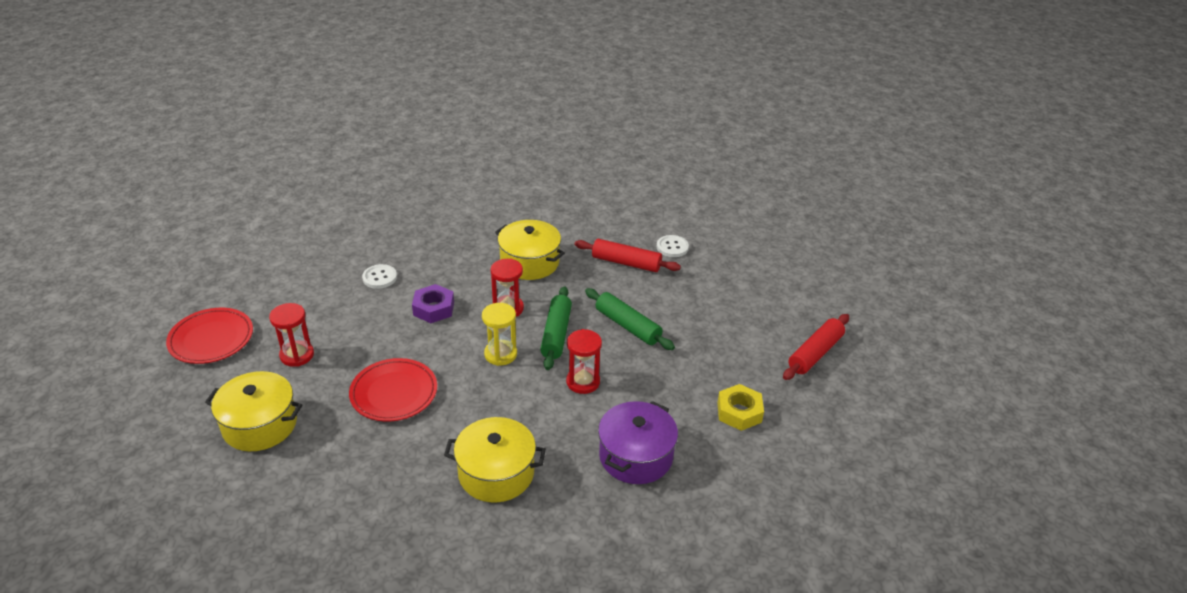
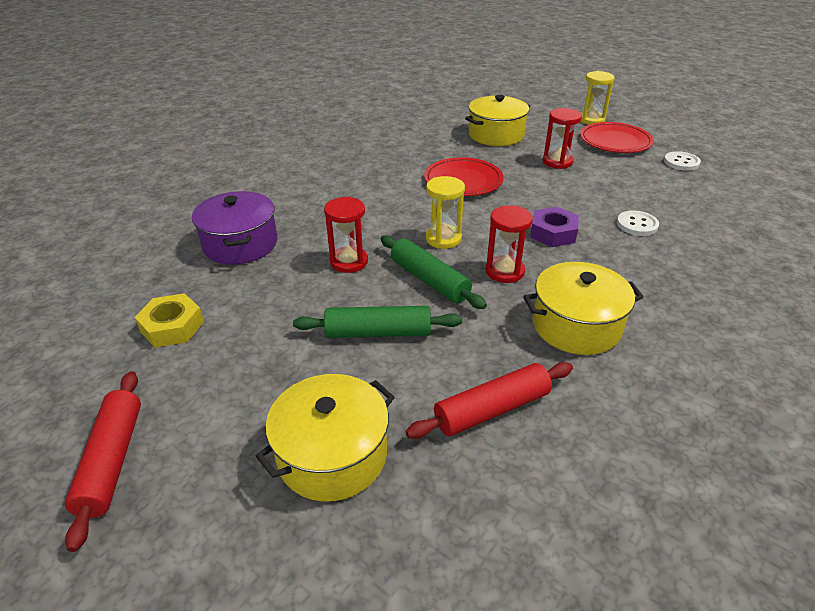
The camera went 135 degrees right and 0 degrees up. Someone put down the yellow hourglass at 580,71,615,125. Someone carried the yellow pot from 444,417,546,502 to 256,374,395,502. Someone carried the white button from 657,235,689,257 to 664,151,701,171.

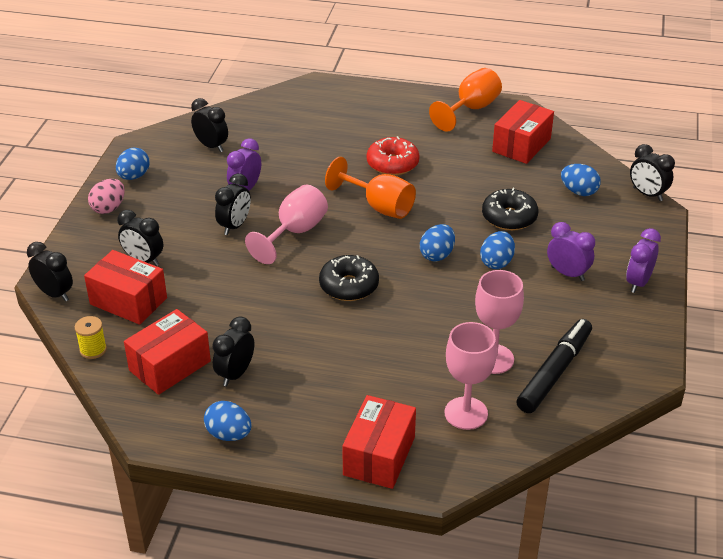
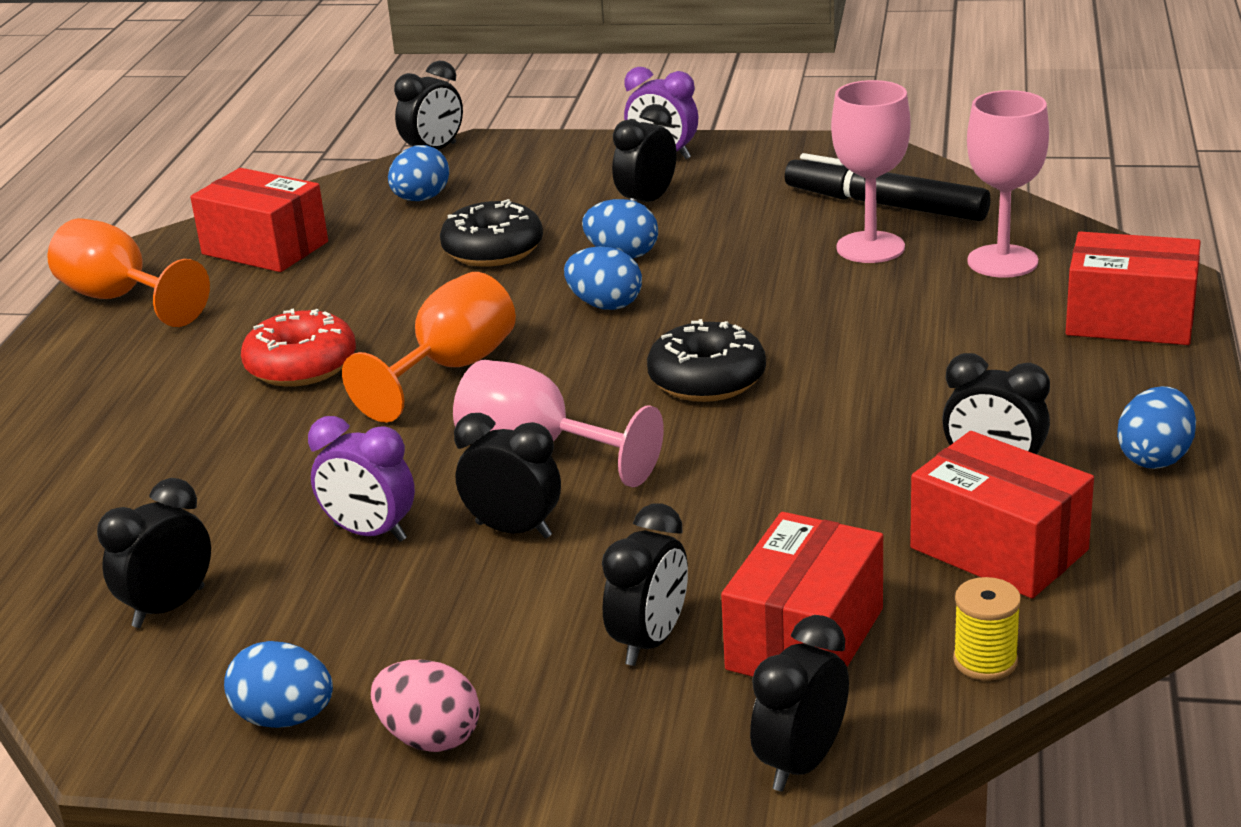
The camera went 90 degrees left and 10 degrees down. Someone repainted the purple clock at 547,222,595,281, which became the black clock at 612,104,676,202.

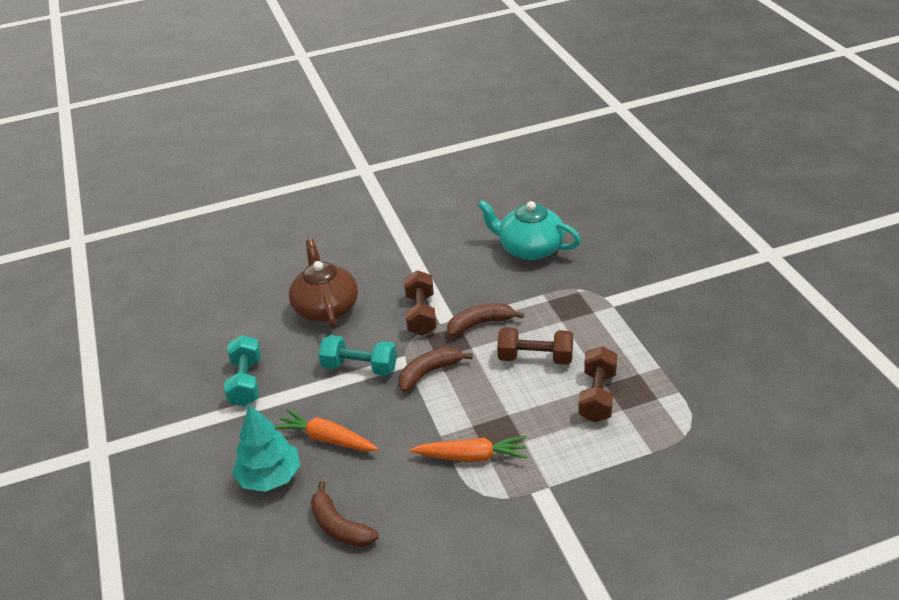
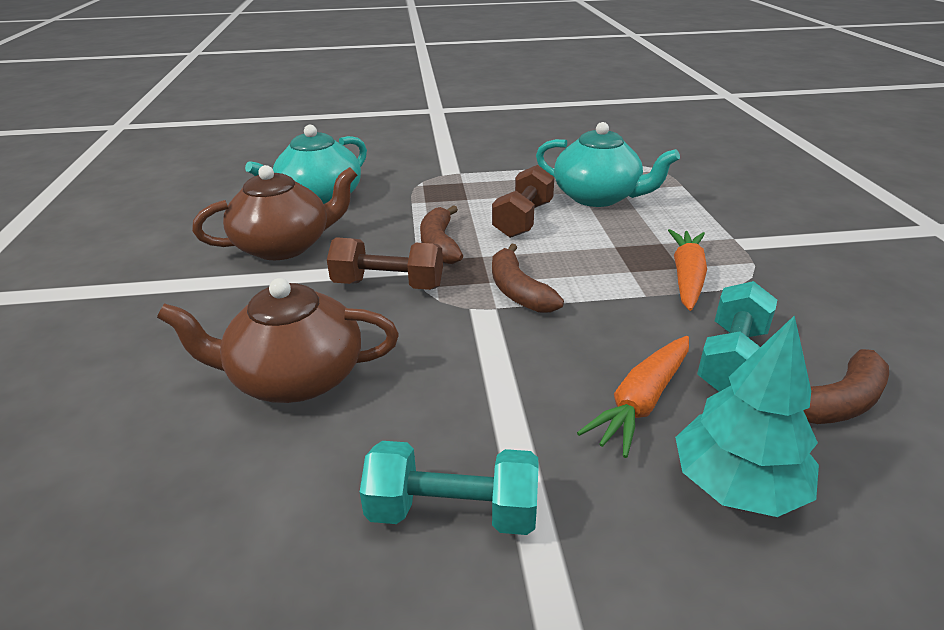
The camera went 80 degrees left and 5 degrees down. Someone put down the brown teapot at 192,165,357,260. Someone carried the turquoise dumbbell from 318,335,397,376 to 697,281,777,392. Someone swapped the brown dumbbell at 578,346,617,422 for the turquoise teapot at 536,122,680,207.

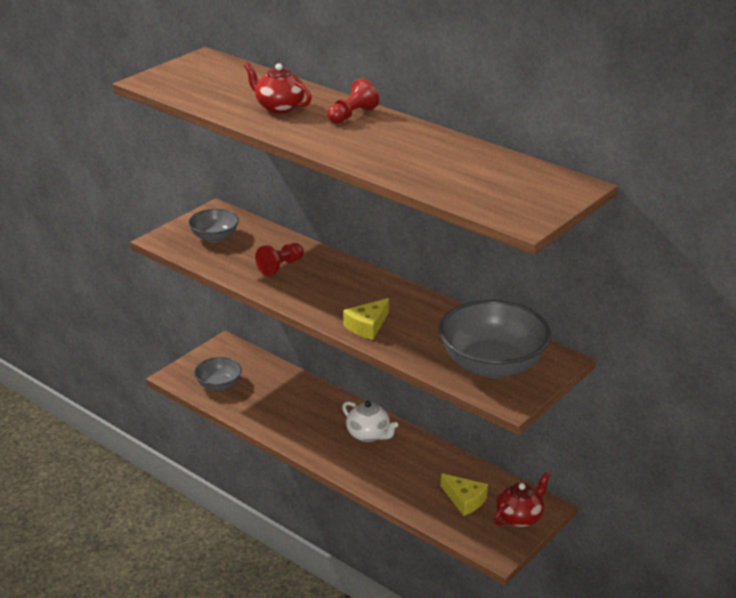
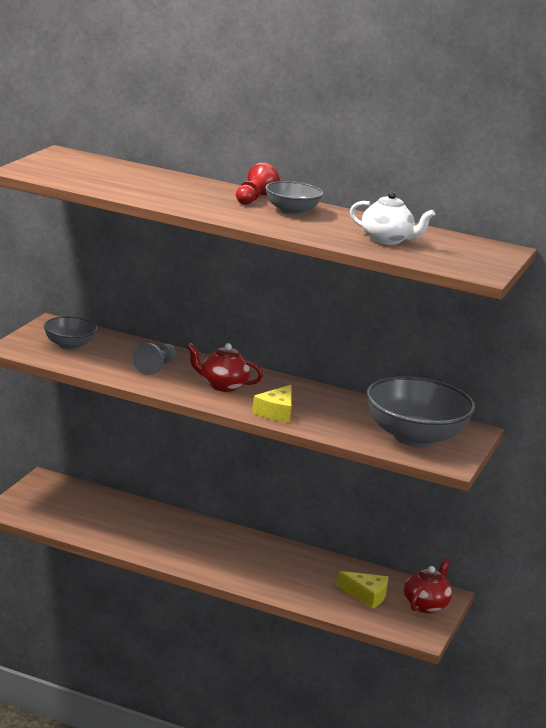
The camera went 20 degrees left and 10 degrees down. Someone carried the grey bowl from 194,357,242,391 to 265,181,323,215. Someone carried the red teapot from 244,62,312,113 to 187,343,263,392. Someone carried the white teapot from 342,401,398,442 to 350,192,435,245. Someone repainted the red pawn at 255,243,304,276, which became the grey pawn at 133,343,176,375.

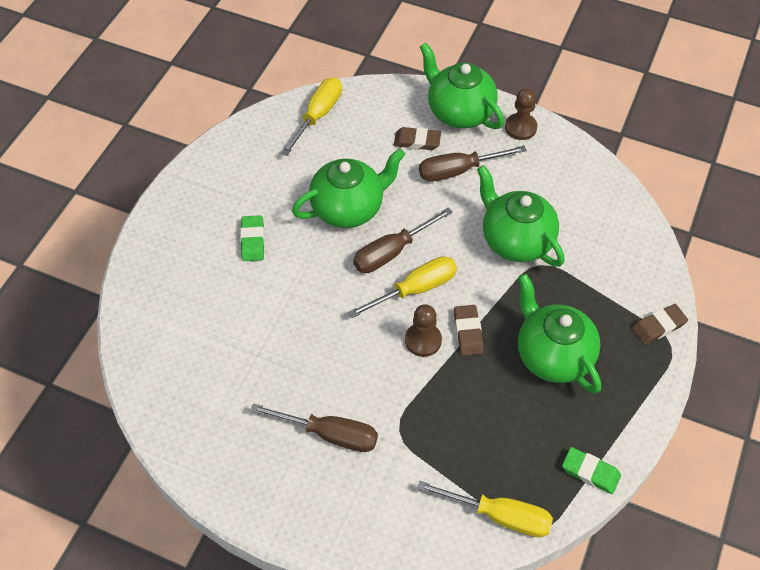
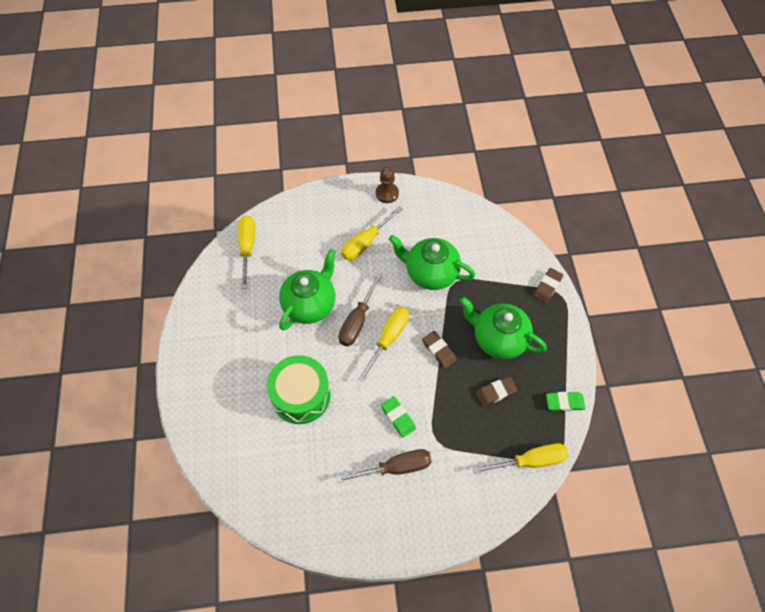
The camera went 30 degrees left and 5 degrees up. Someone took away the brown pawn at 405,304,442,357. Someone took away the green teapot at 420,43,504,129. Someone put down the green drum at 267,355,331,424. Someone carried the green eraser from 240,215,265,261 to 381,396,416,438. Someone carried the brown eraser from 394,127,441,150 to 476,377,518,406. Someone repainted the brown screwdriver at 419,145,527,181, which became the yellow screwdriver at 341,206,403,260.

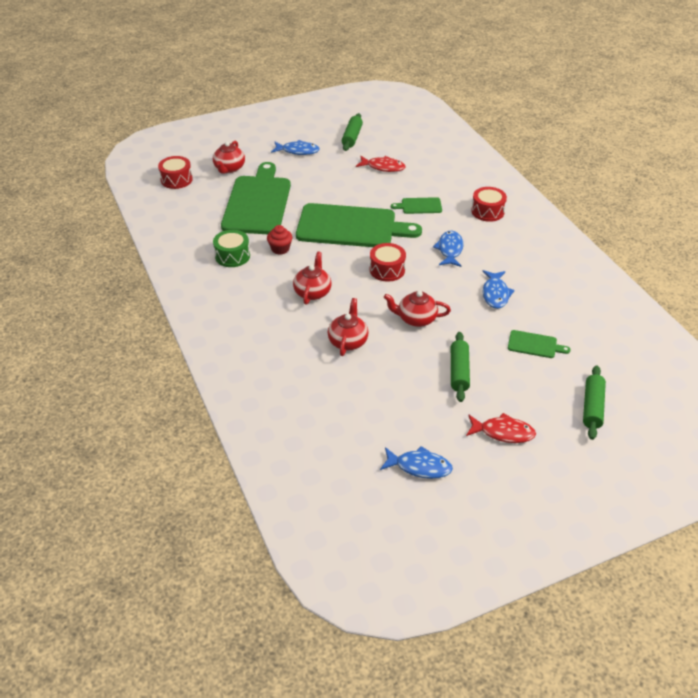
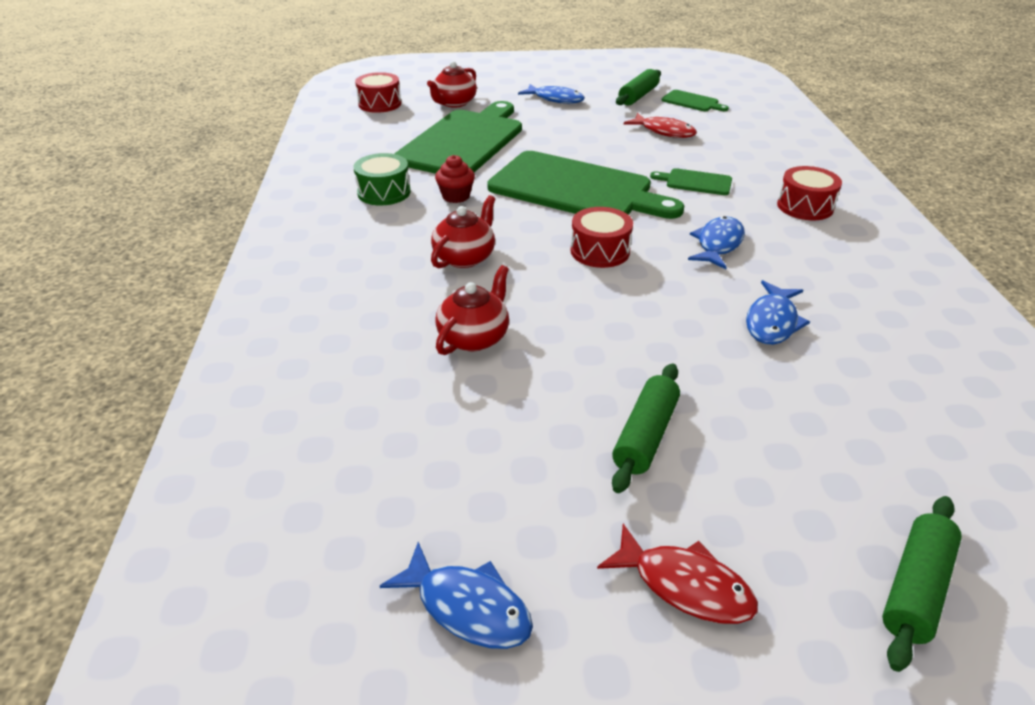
The camera went 20 degrees right and 5 degrees down. Someone took away the red teapot at 384,291,451,327. Someone carried the green cutting board from 508,330,571,358 to 662,90,729,111.

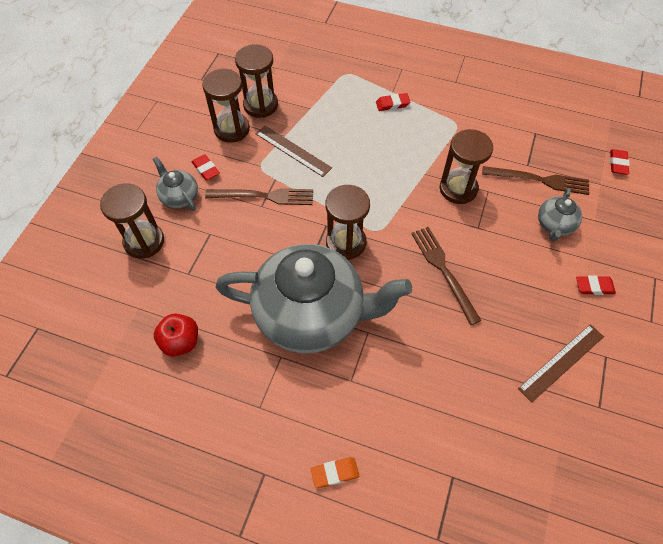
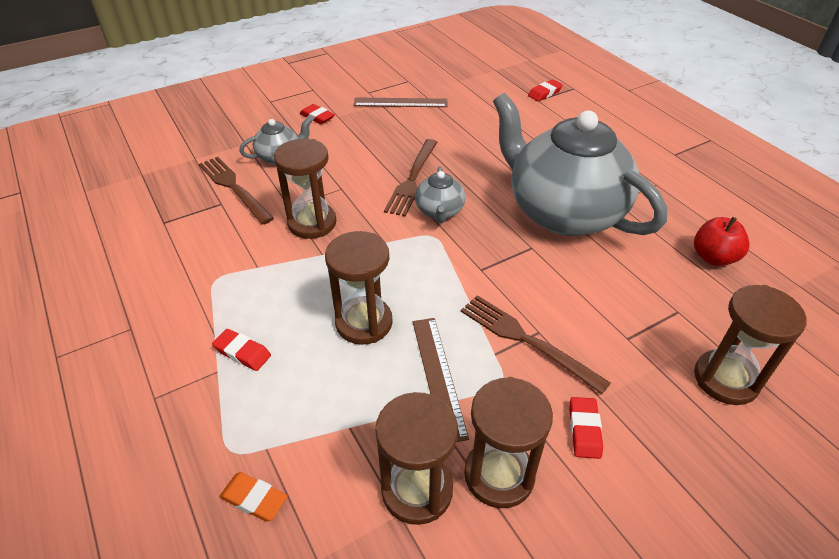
The camera went 140 degrees left and 15 degrees down. Someone carried the grey teapot from 153,157,198,211 to 415,166,465,223. Someone carried the orange eraser from 311,458,359,488 to 219,472,287,521. Someone carried the brown hourglass from 325,185,370,260 to 325,231,393,345. Someone carried the red eraser from 610,149,630,175 to 528,79,563,101.

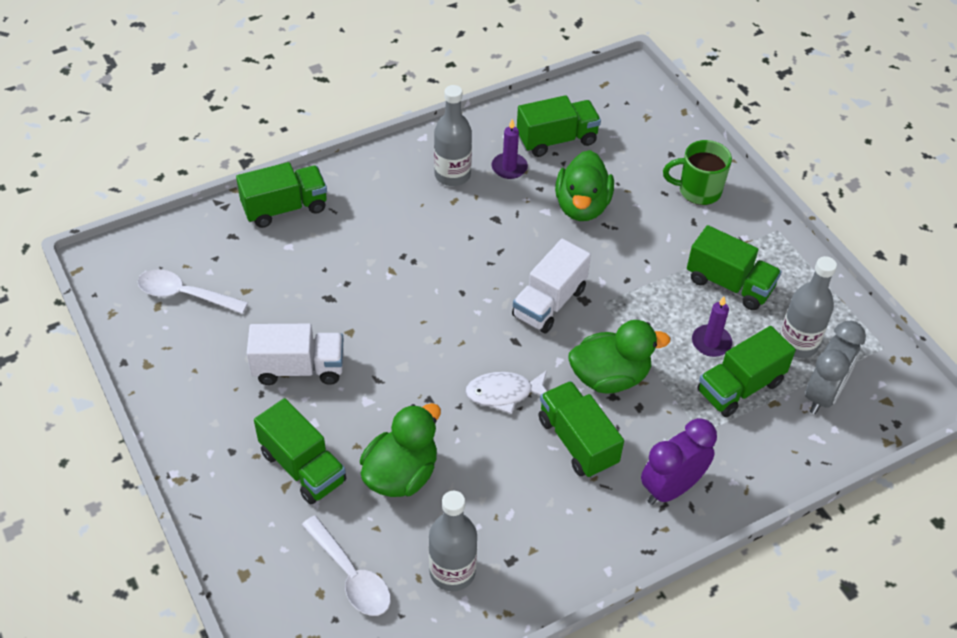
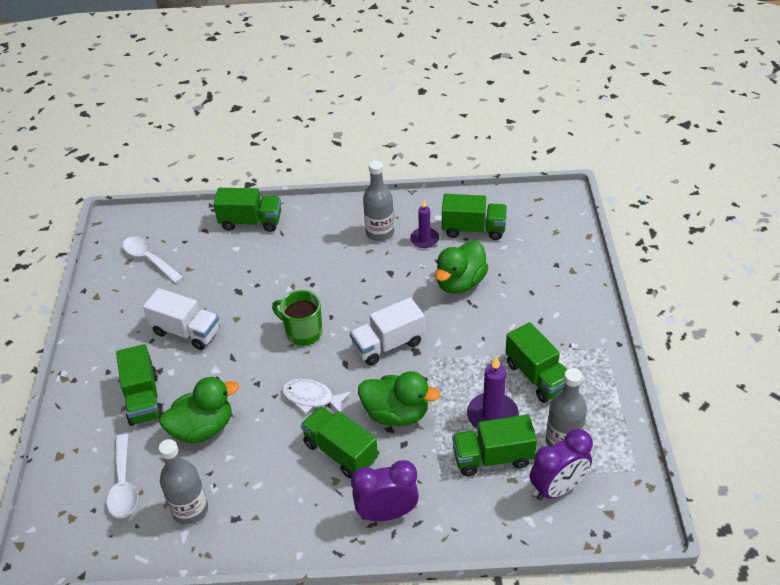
The camera went 30 degrees right and 5 degrees down. Someone carried the green mug from 663,140,732,205 to 272,290,322,346. Someone repainted the grey clock at 805,321,866,414, which became the purple clock at 530,429,593,501. Someone rotated the green truck at 539,381,624,478 by 45 degrees counterclockwise. Someone scaled the purple candle at 692,297,732,357 by 1.50.

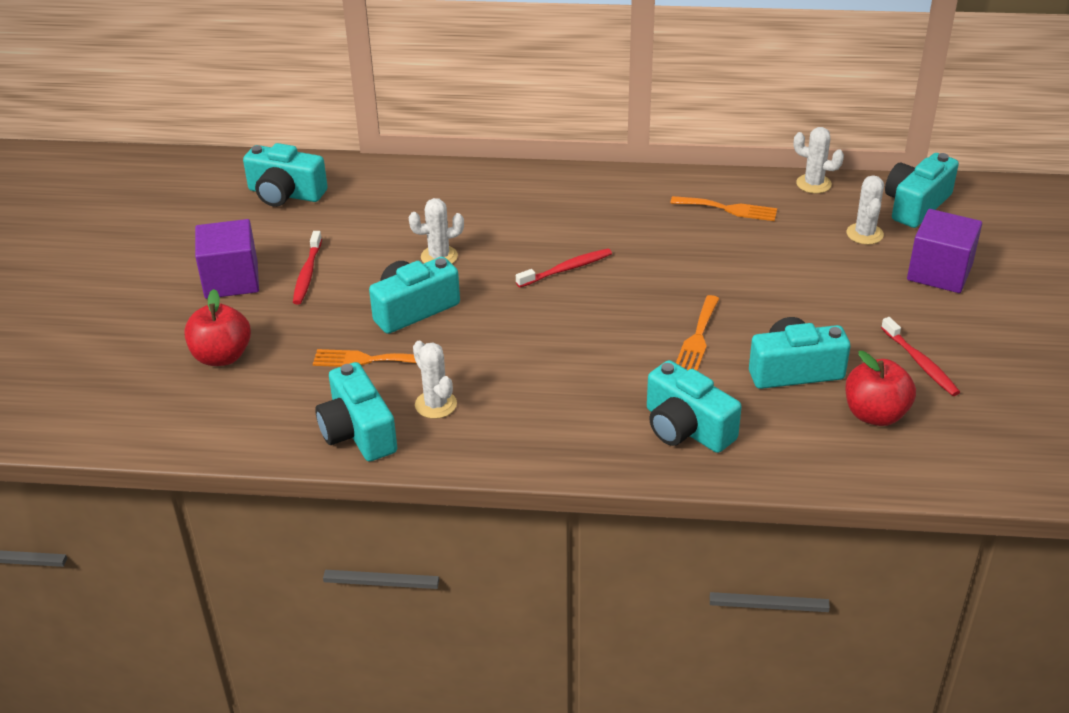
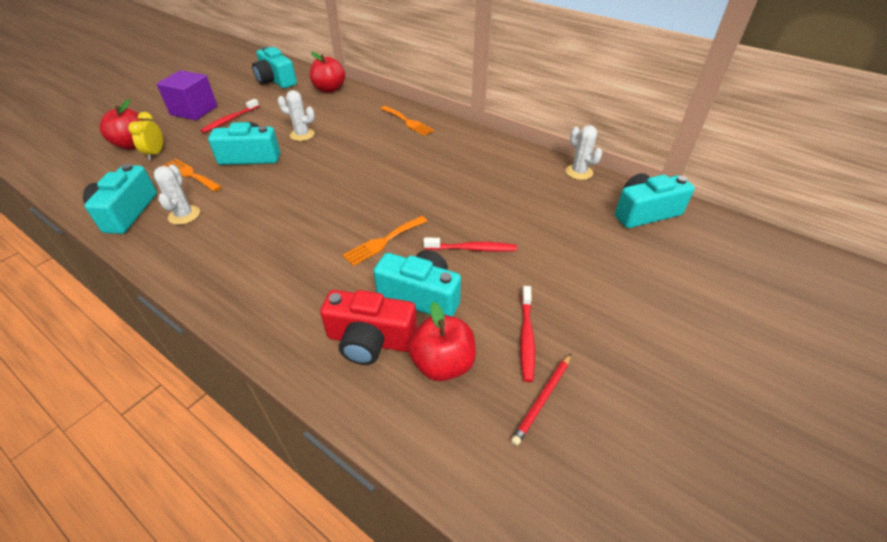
The camera went 30 degrees right and 5 degrees up. Someone took away the turquoise camera at 647,360,742,453. Someone took away the white cactus at 846,175,884,245. Someone took away the purple cube at 907,209,982,293. Someone put down the yellow clock at 128,112,163,160. Someone put down the red apple at 310,52,345,93. Someone put down the red camera at 320,290,417,365. Someone put down the red pencil at 511,354,571,446. Someone carried the red toothbrush from 516,248,612,288 to 423,237,517,252. Someone carried the orange fork from 670,196,777,221 to 380,106,434,136.

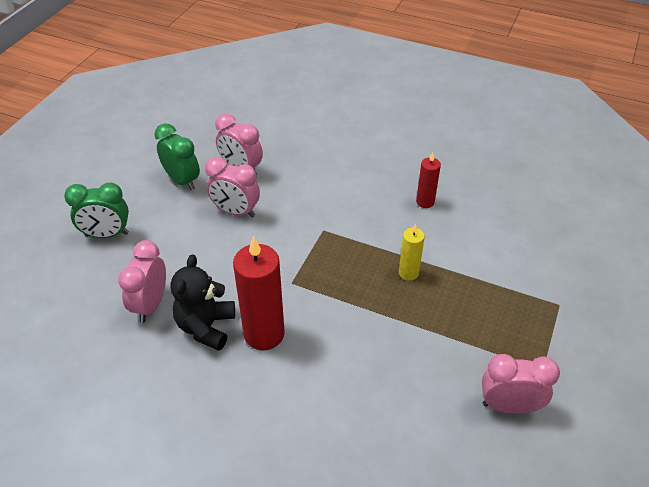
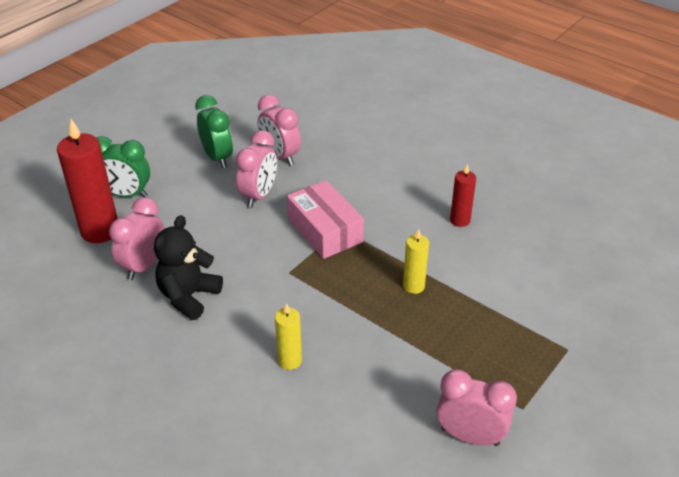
The camera went 15 degrees right and 5 degrees down. Someone put down the yellow candle at 275,303,302,370. Someone put down the pink box at 287,180,364,259. Someone carried the red candle from 233,236,285,350 to 57,119,118,243. Someone rotated the pink clock at 205,157,260,218 by 105 degrees counterclockwise.

